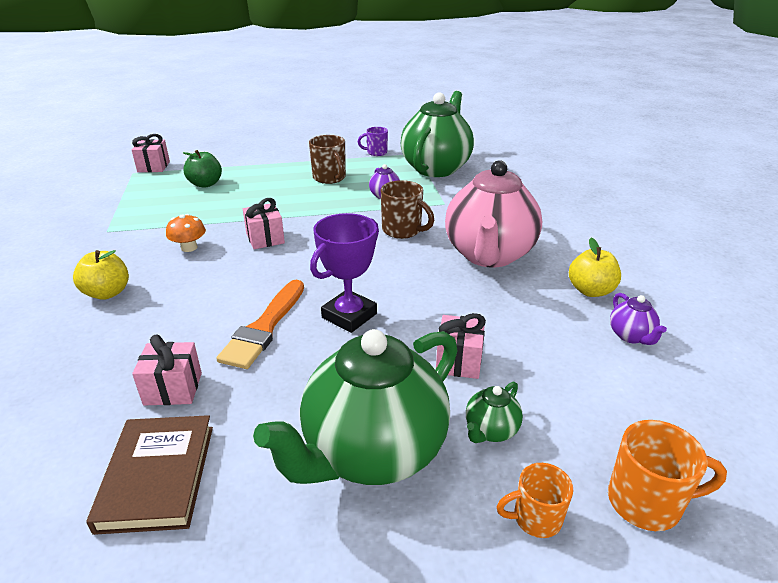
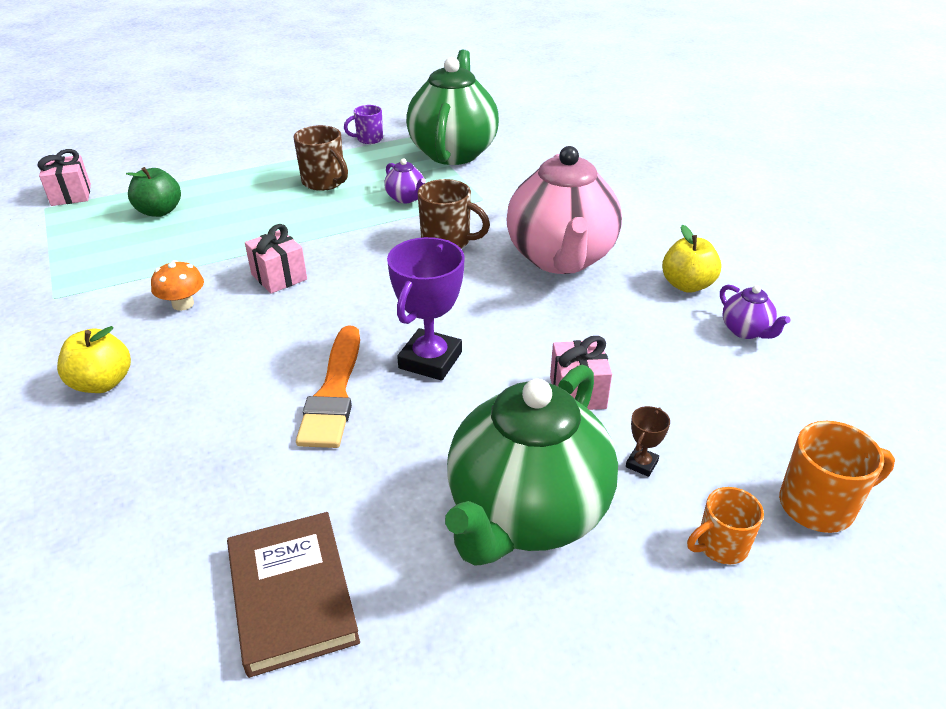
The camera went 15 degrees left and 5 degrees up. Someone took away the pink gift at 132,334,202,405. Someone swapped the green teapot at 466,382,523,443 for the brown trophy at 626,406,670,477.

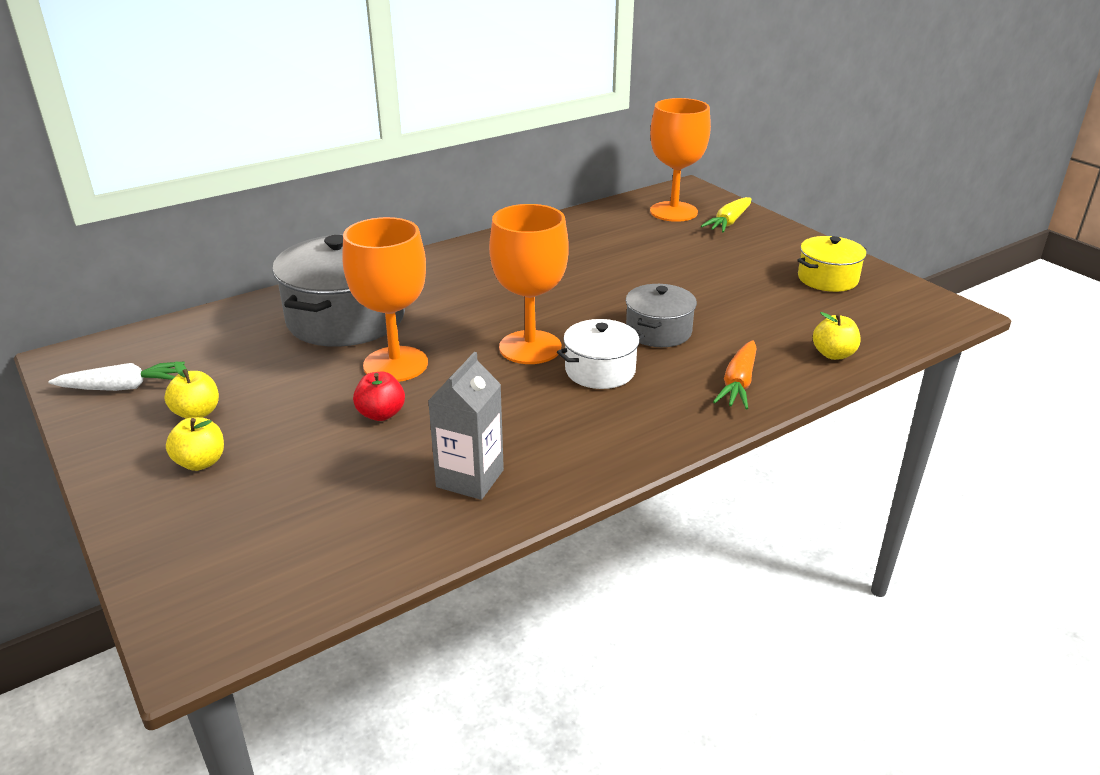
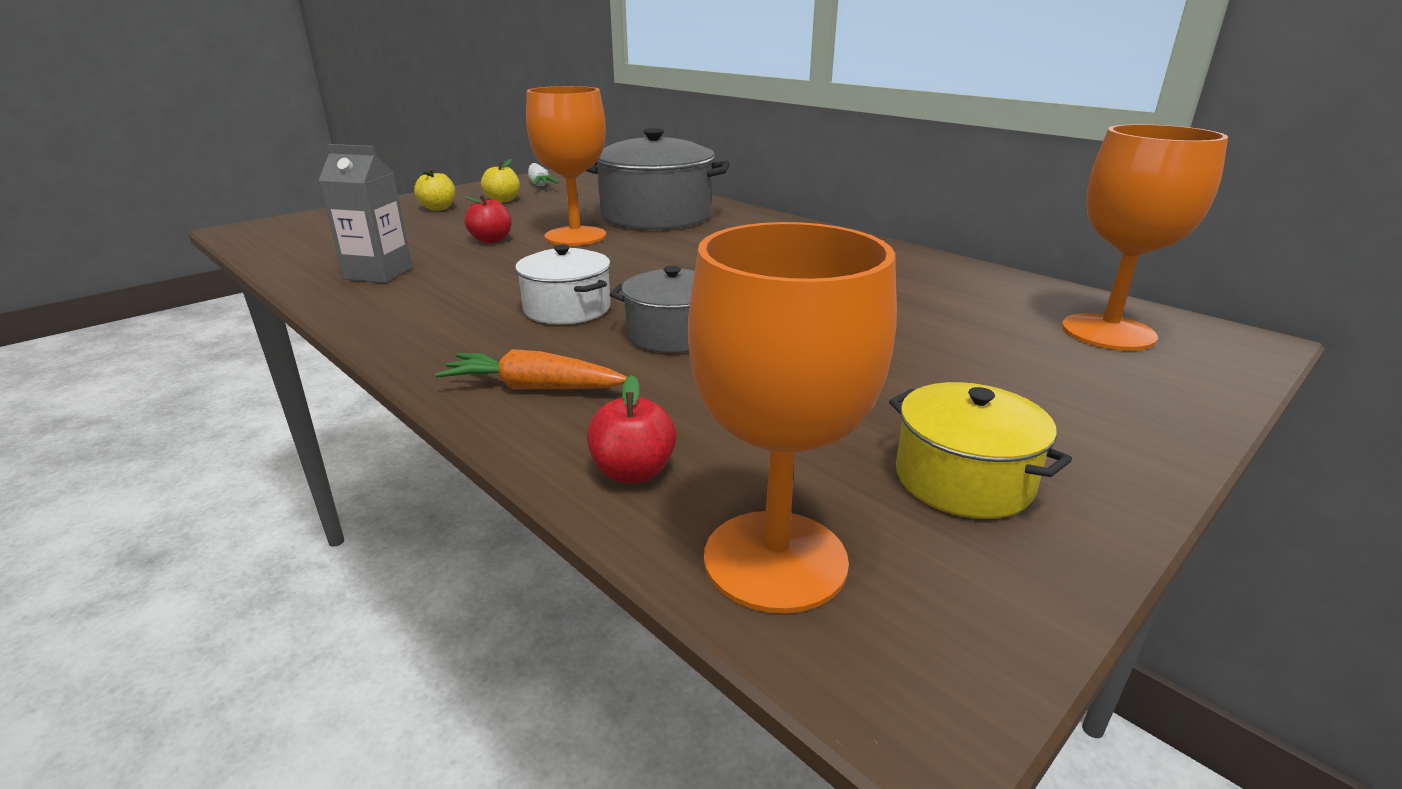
The camera went 80 degrees right and 5 degrees down. Someone took away the yellow carrot at 701,197,751,233. Someone carried the orange goblet from 489,204,568,364 to 688,222,897,614. Someone repainted the yellow apple at 813,312,861,360, which became the red apple at 587,375,677,483.

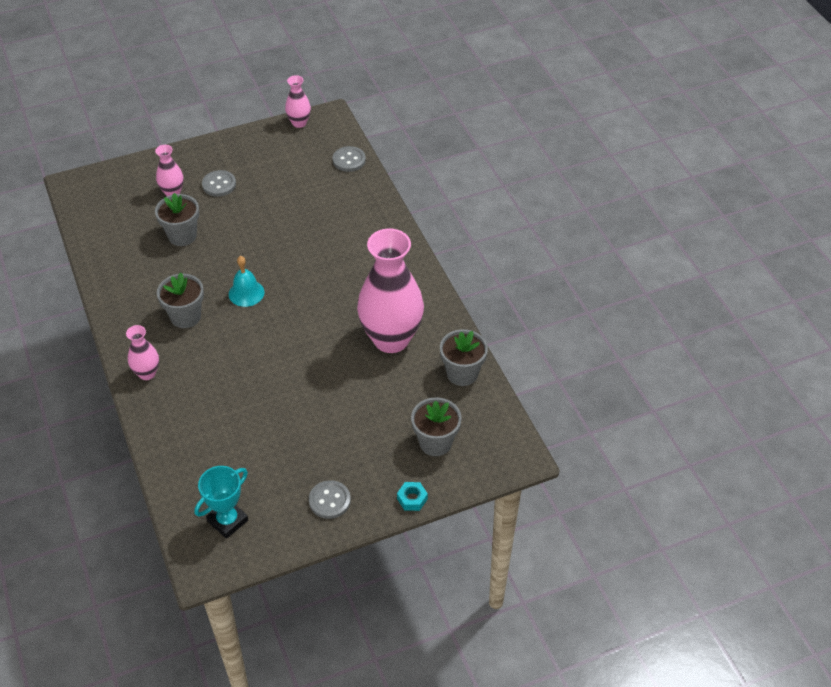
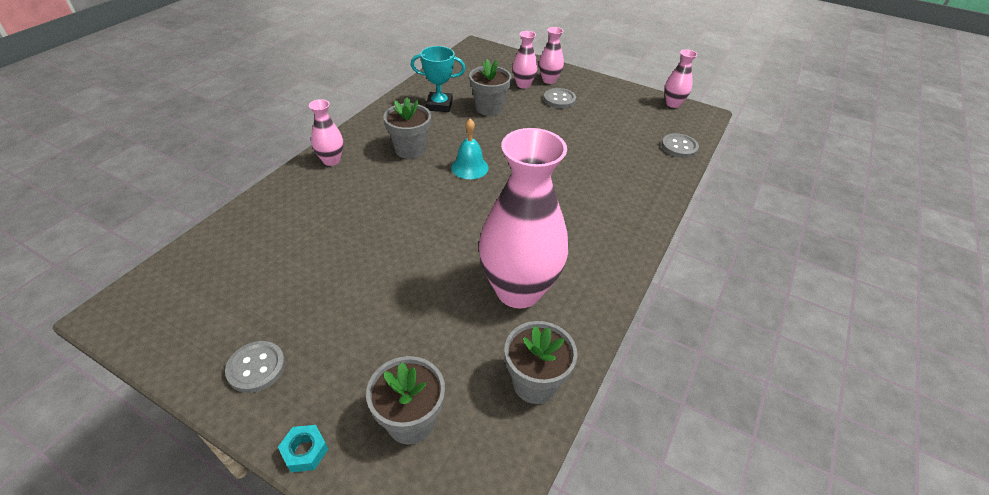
The camera went 50 degrees right and 5 degrees down. Someone put down the pink vase at 539,27,564,84. Someone carried the turquoise trophy from 194,466,248,539 to 411,46,466,112.

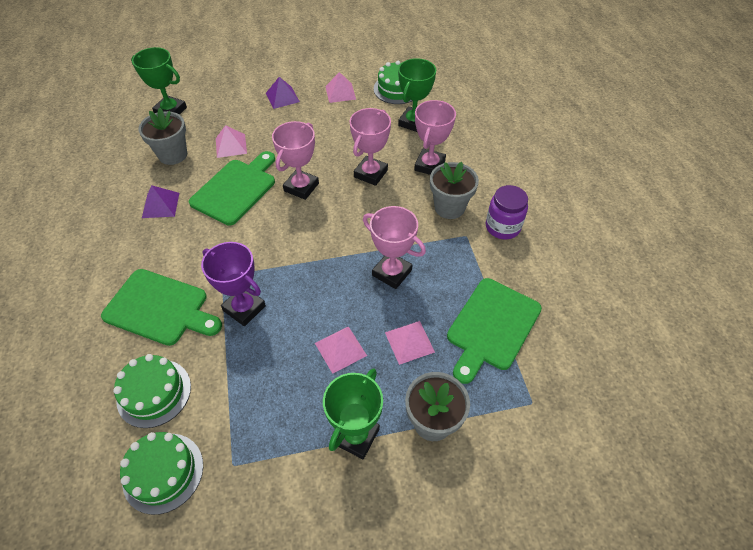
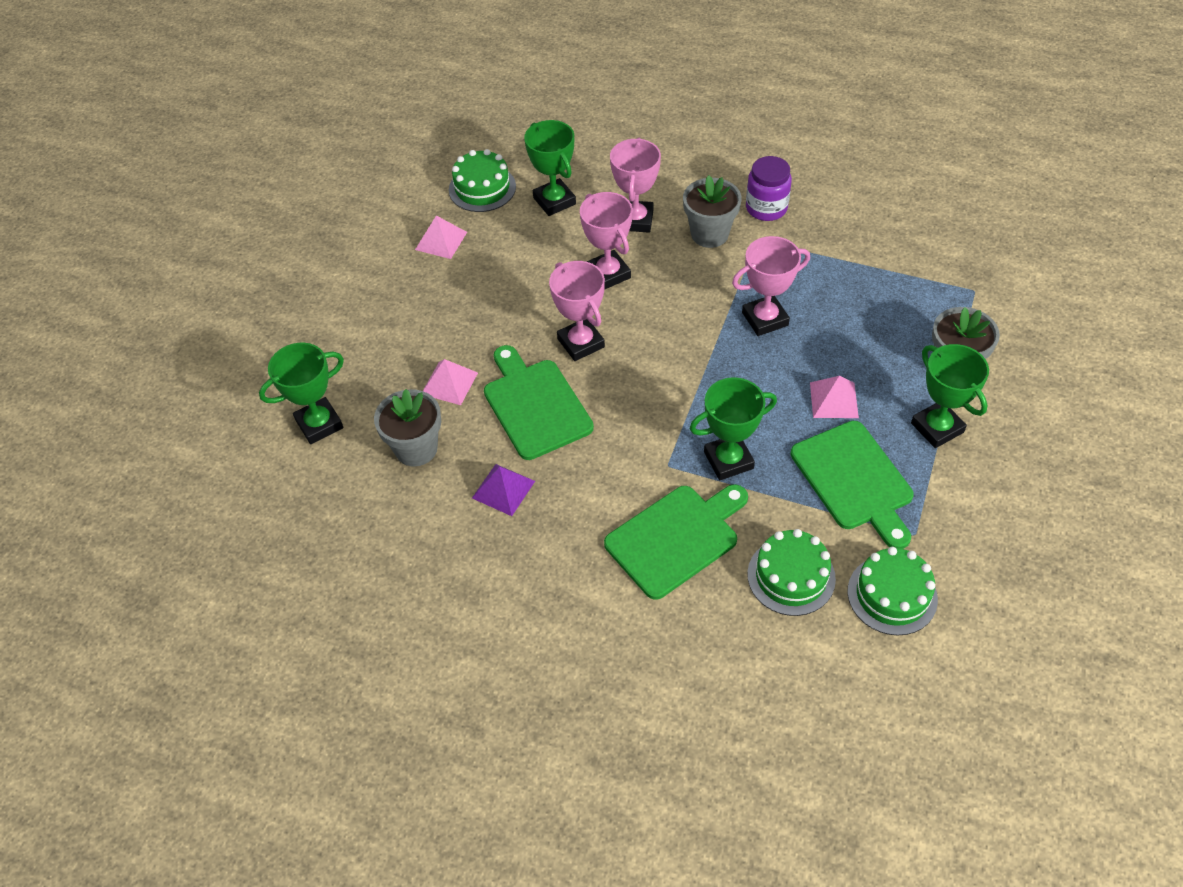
The camera went 55 degrees left and 0 degrees up. Someone took away the purple pyramid at 266,77,300,109. Someone took away the pink pyramid at 385,321,435,365. Someone carried the green cutting board from 447,278,542,384 to 791,421,914,549. Someone repainted the purple trophy at 201,242,266,326, which became the green trophy at 690,377,777,480. Someone rotated the pink trophy at 414,100,456,175 by 45 degrees clockwise.

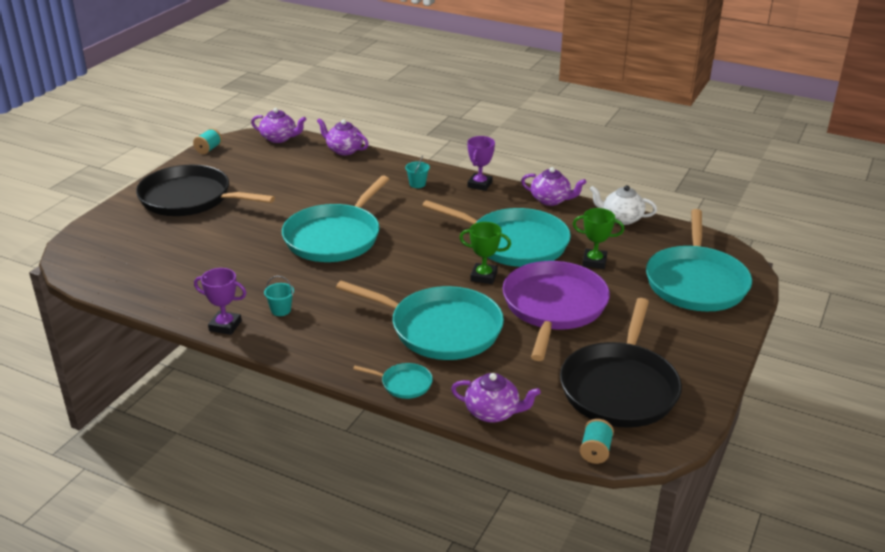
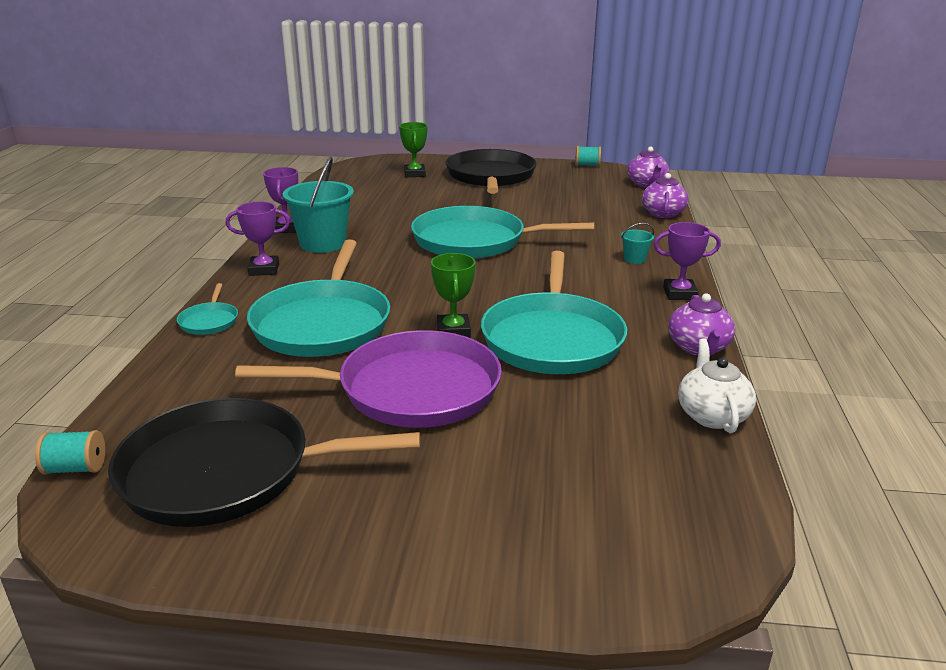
The camera went 70 degrees right and 5 degrees down. Someone took away the purple teapot at 451,373,541,423. Someone took away the turquoise pan at 646,209,752,311. Someone put down the purple trophy at 226,202,290,276. Someone carried the green trophy from 573,208,624,269 to 399,122,428,177. Someone scaled the turquoise bucket at 264,276,294,316 by 2.19.

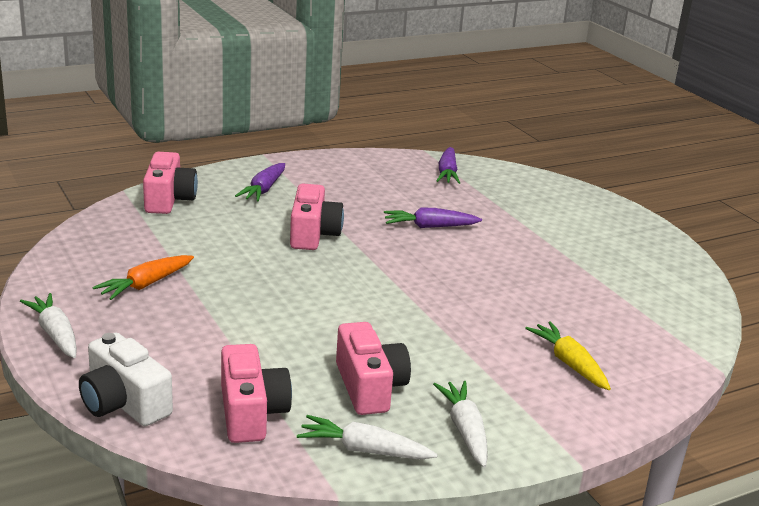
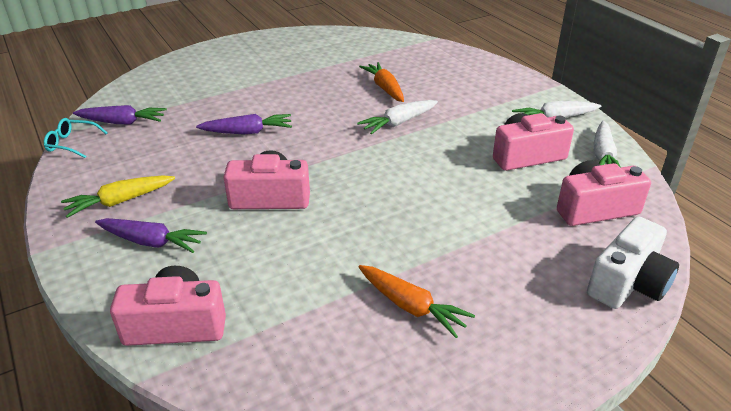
The camera went 90 degrees left and 10 degrees up. Someone put down the turquoise glasses at 44,118,107,158. Someone put down the orange carrot at 359,62,404,102. Someone carried the white carrot from 20,293,77,358 to 357,100,438,135. Someone carried the yellow carrot from 525,321,611,390 to 61,176,175,218. Someone rotated the purple carrot at 384,207,482,228 by 90 degrees counterclockwise.

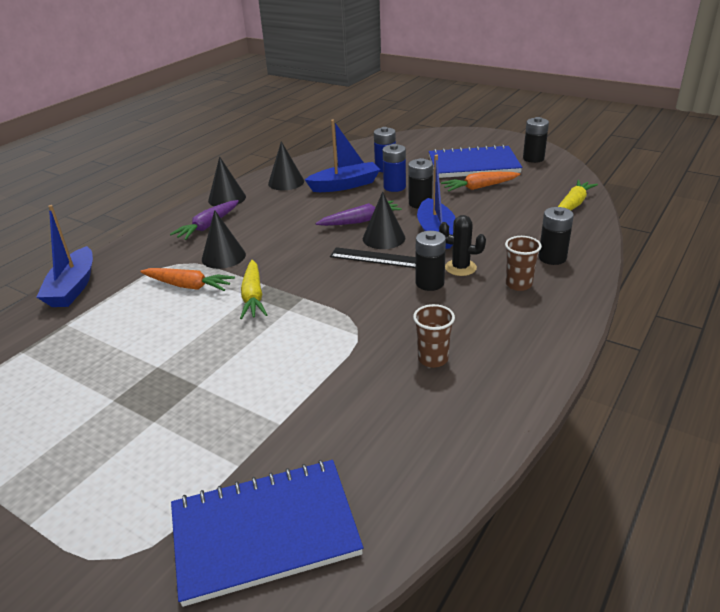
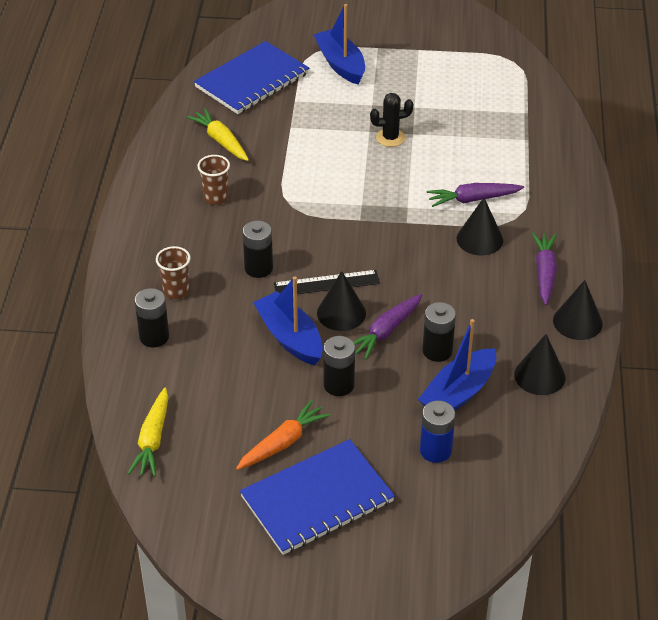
The camera went 150 degrees right and 10 degrees up. Someone took away the blue battery at 383,144,406,192. Someone carried the blue boat from 36,205,93,307 to 313,4,365,84. Someone carried the yellow carrot from 240,260,267,319 to 187,108,249,161. Someone carried the black cactus from 439,215,486,276 to 370,93,413,147. Someone carried the black battery from 523,117,549,163 to 423,302,456,362. Someone repainted the orange carrot at 140,268,235,291, which became the purple carrot at 427,183,524,207.

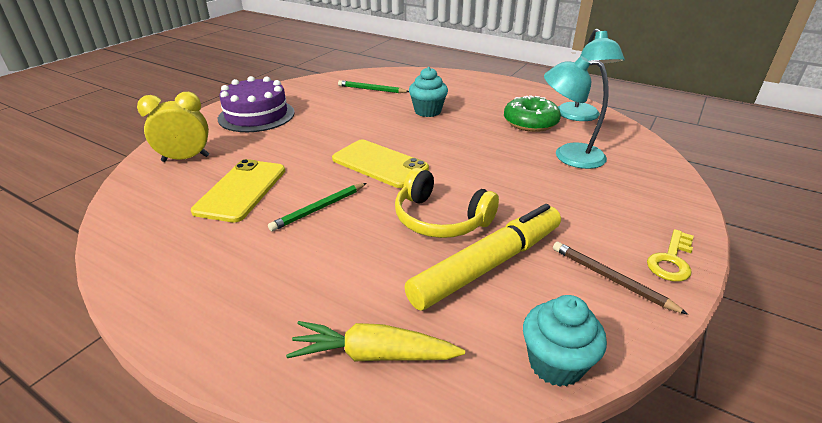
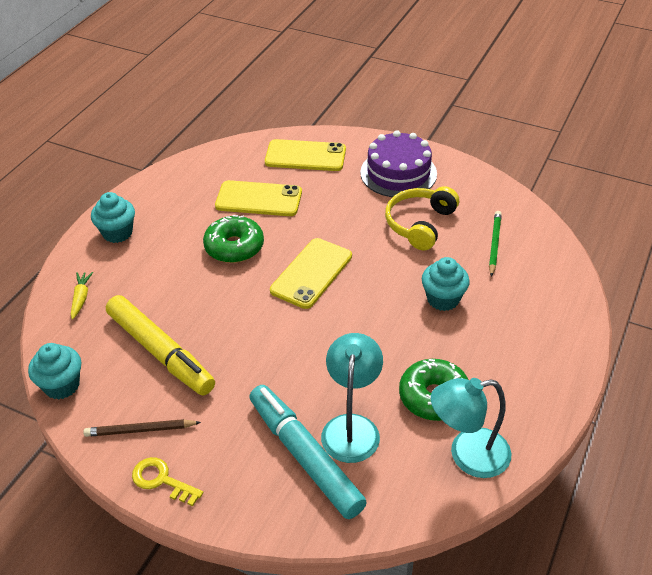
The camera went 85 degrees right and 10 degrees up. Someone put down the turquoise cupcake at 91,192,135,243. Someone put down the turquoise marker at 249,385,367,519. Someone carried the yellow headphones from 395,168,499,238 to 385,186,459,250. Someone swapped the yellow clock at 137,92,209,162 for the yellow phone at 265,139,346,171. Someone swapped the green pencil at 268,183,367,231 for the green donut at 203,215,264,263. Someone rotated the brown pencil at 553,242,689,315 by 135 degrees counterclockwise. Someone scaled the yellow carrot at 286,321,465,361 by 0.62.

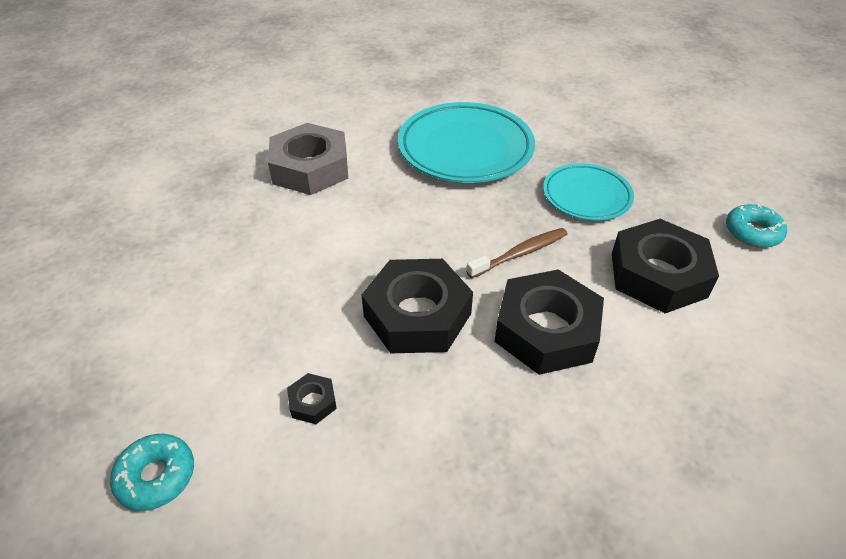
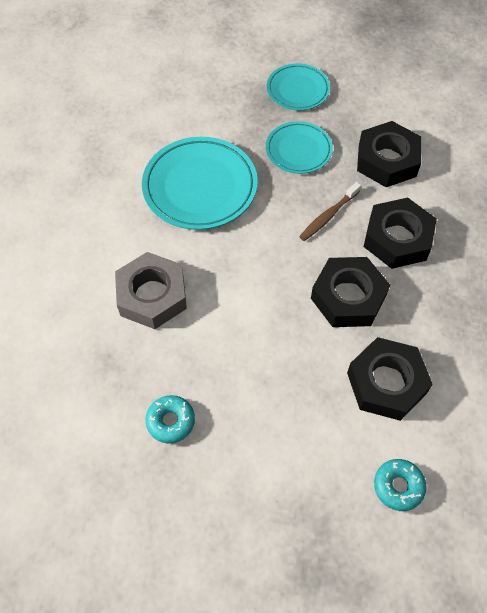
The camera went 60 degrees left and 15 degrees up. Someone put down the turquoise plate at 267,63,330,110. Someone carried the turquoise donut from 726,204,787,248 to 145,395,195,443. Someone rotated the brown toothbrush at 466,228,567,278 by 135 degrees counterclockwise. Someone scaled the black nut at 287,373,337,424 by 2.38.

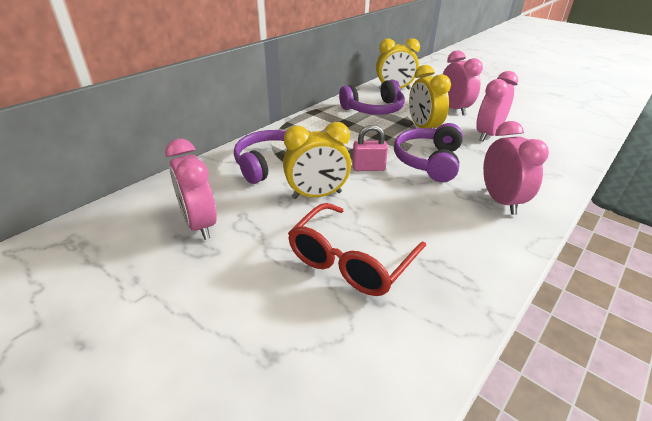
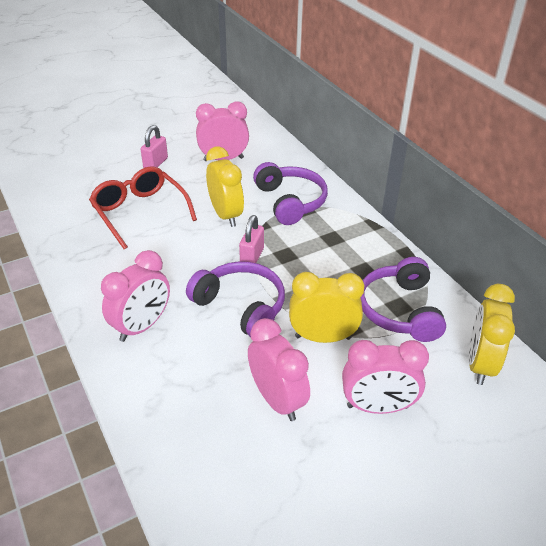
The camera went 110 degrees right and 5 degrees up. Someone put down the pink padlock at 141,125,168,168. Someone rotated the yellow clock at 283,122,351,199 by 150 degrees clockwise. Someone rotated the pink clock at 483,121,549,215 by 60 degrees counterclockwise.

